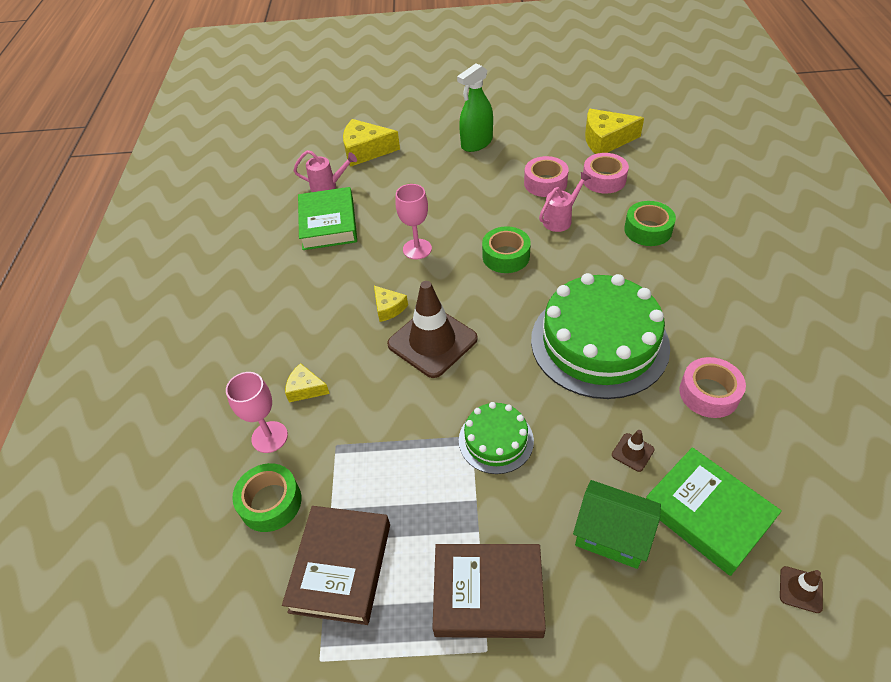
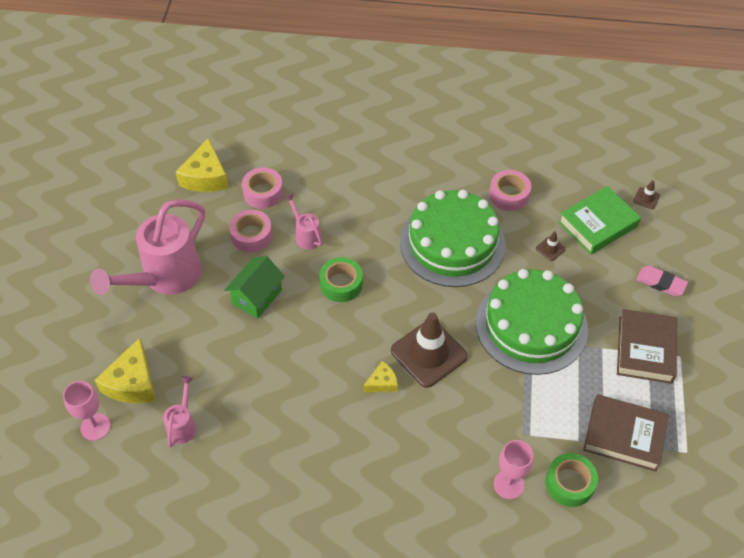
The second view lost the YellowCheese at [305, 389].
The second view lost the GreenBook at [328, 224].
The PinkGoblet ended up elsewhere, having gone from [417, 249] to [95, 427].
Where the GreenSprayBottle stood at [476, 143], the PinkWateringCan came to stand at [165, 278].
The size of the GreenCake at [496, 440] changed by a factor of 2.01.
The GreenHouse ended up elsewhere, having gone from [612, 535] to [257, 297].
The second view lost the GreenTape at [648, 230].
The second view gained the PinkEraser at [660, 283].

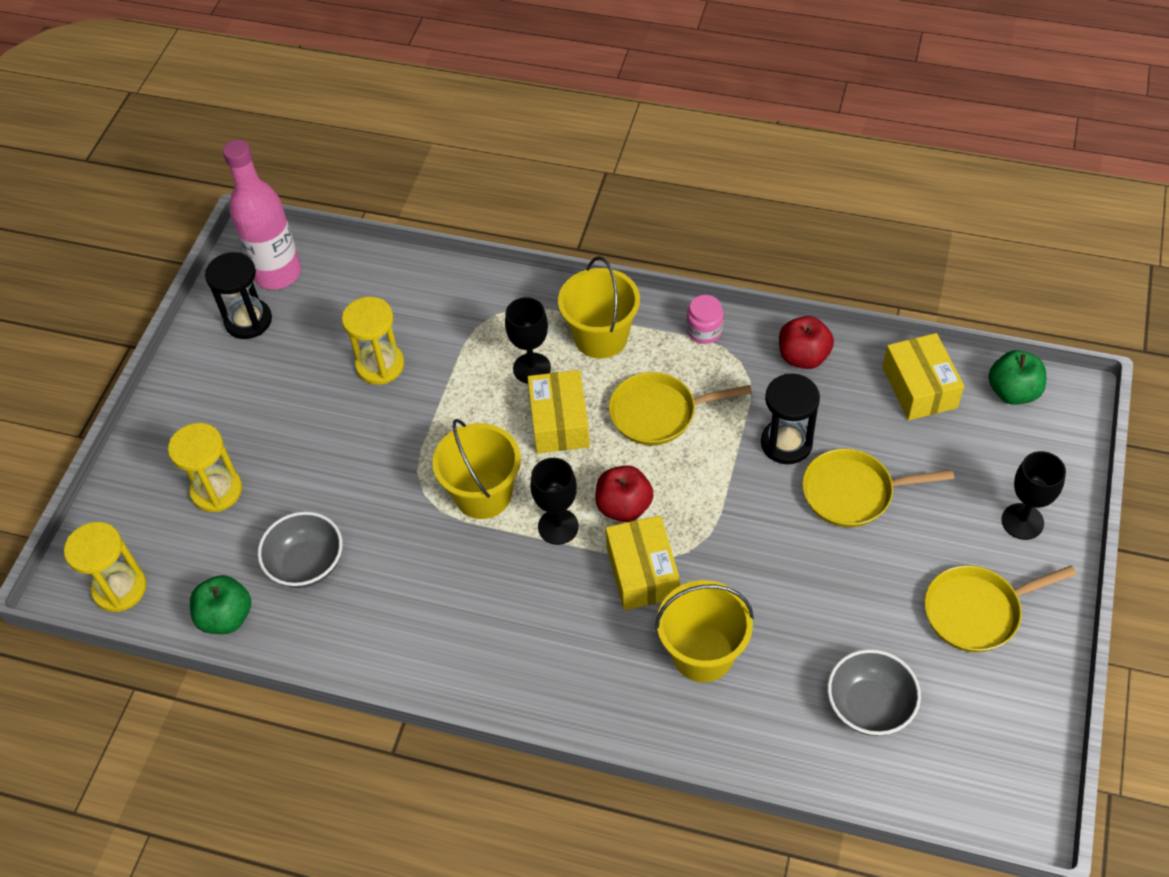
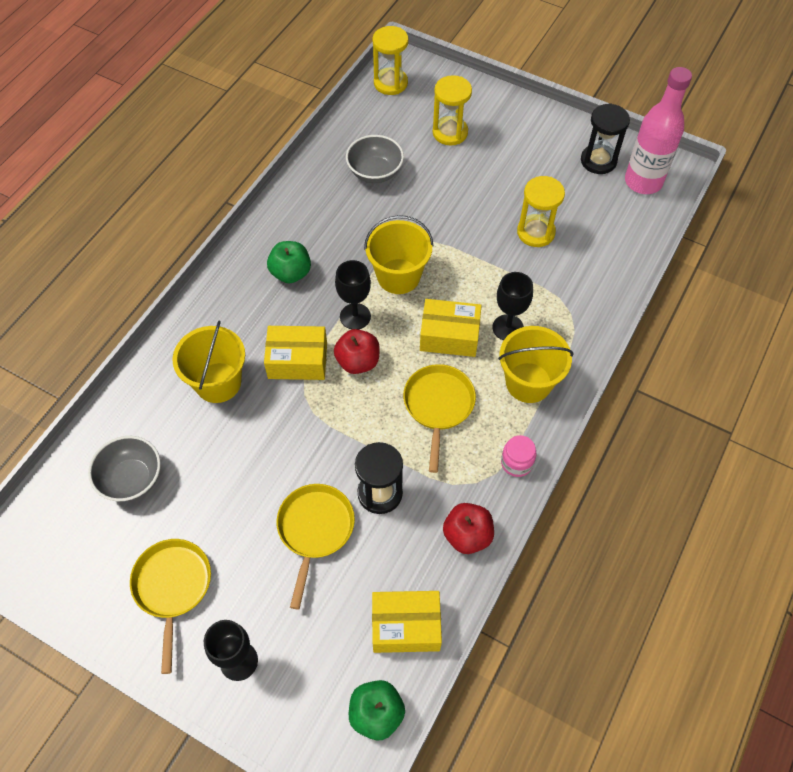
The GreenApple ended up elsewhere, having gone from [226, 617] to [291, 273].

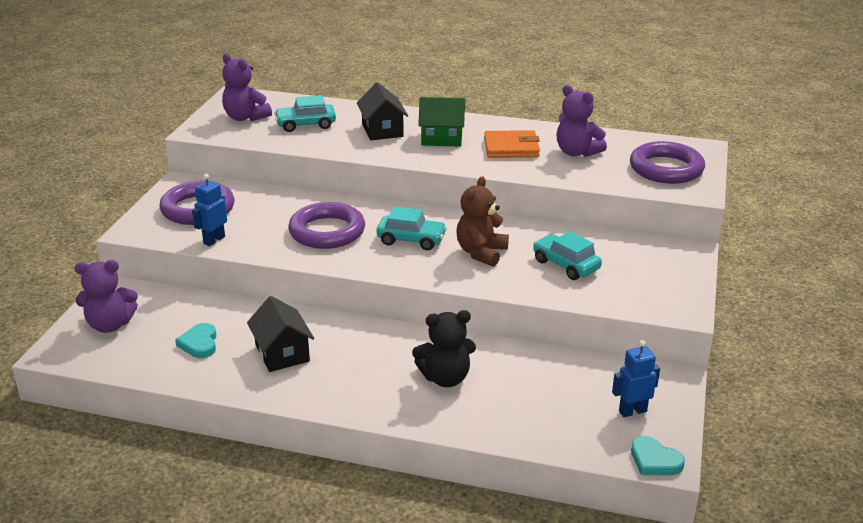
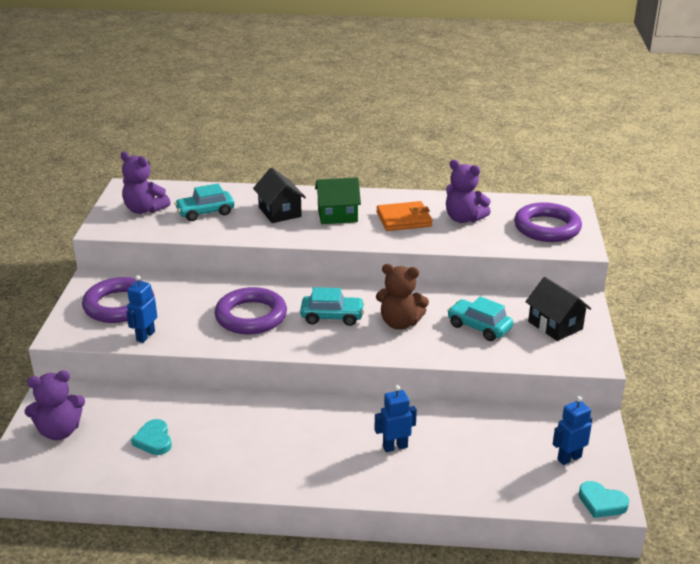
The BlackHouse ended up elsewhere, having gone from [282, 353] to [555, 325].
Where the BlackTeddyBear stood at [445, 378], the BlueRobot came to stand at [395, 447].
The BrownTeddyBear at [481, 253] ended up facing another way, 90 degrees counterclockwise from before.

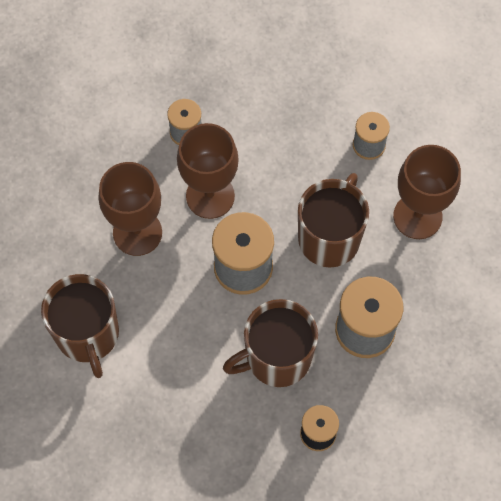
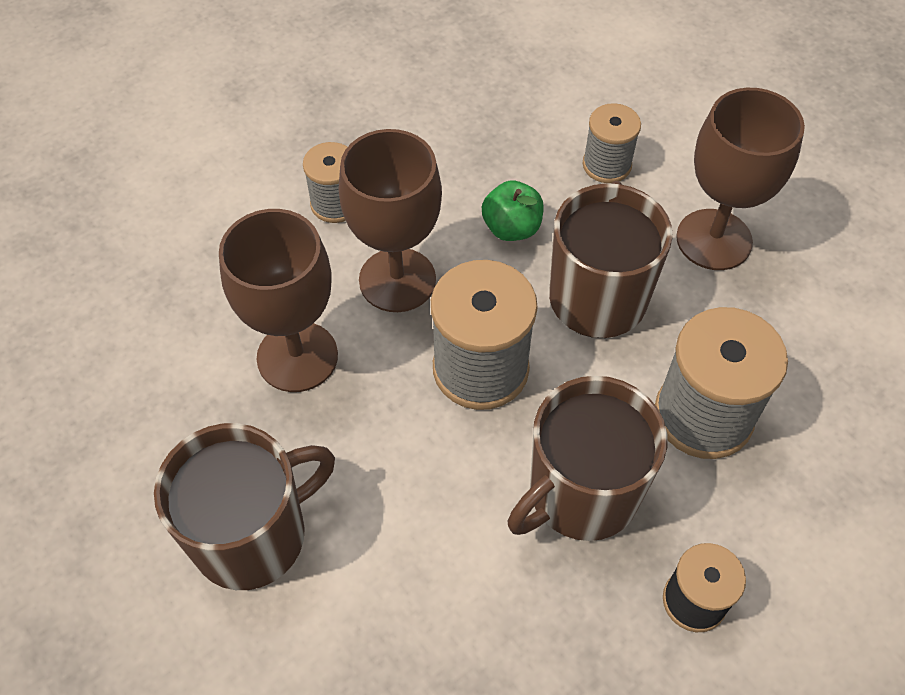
The BrownMug at [88, 334] ended up facing another way, 90 degrees counterclockwise from before.
The second view gained the GreenApple at [511, 228].

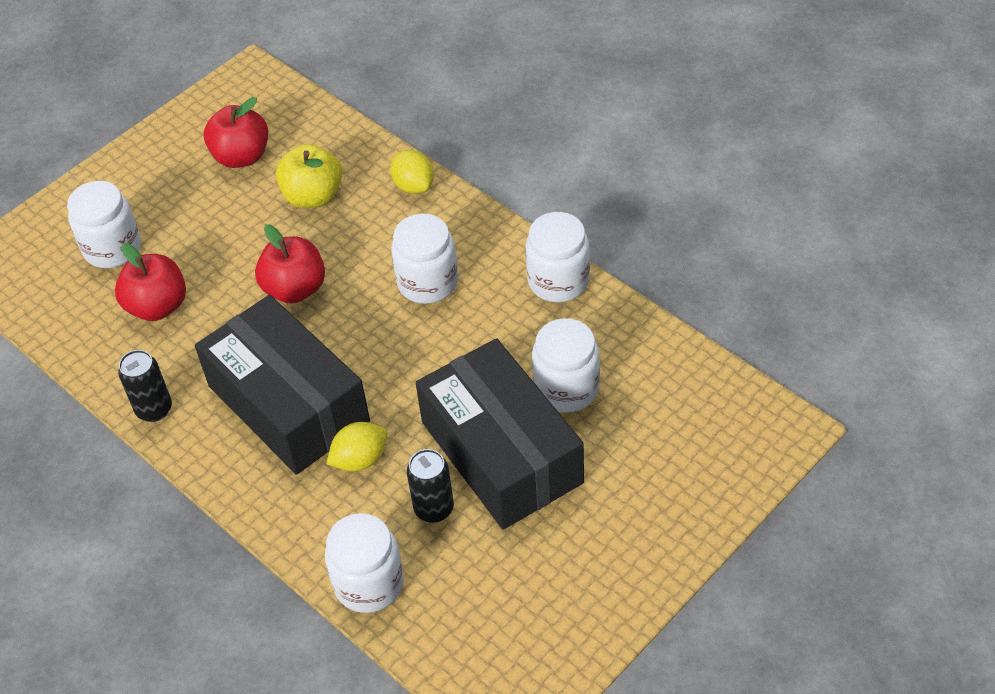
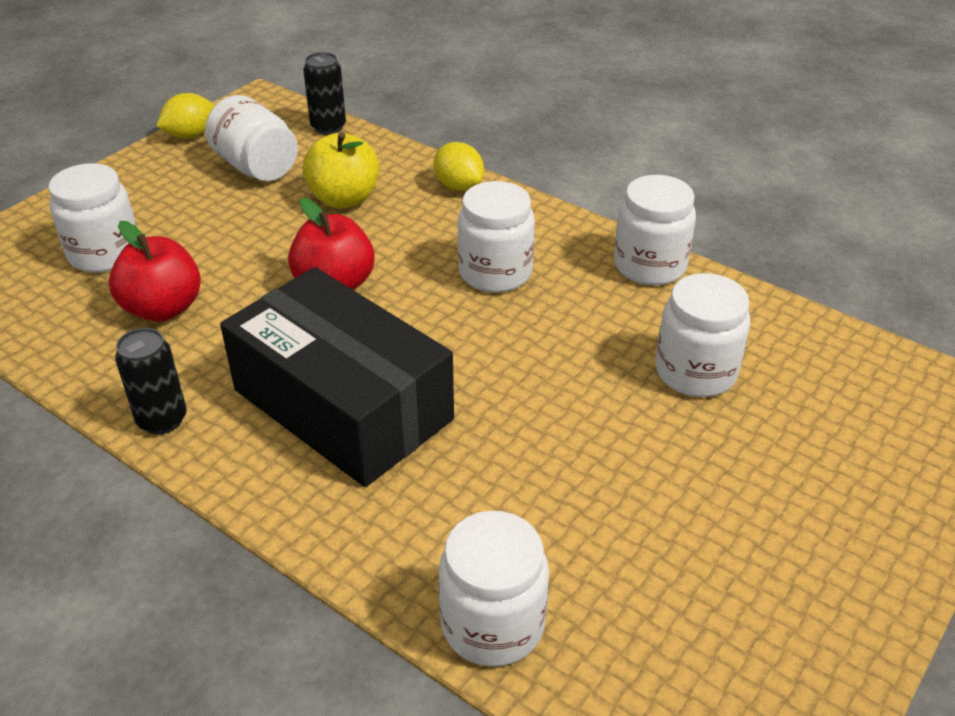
Where the RedApple stood at [241, 156], the WhiteJar came to stand at [256, 167].
The YellowLemon ended up elsewhere, having gone from [360, 459] to [190, 135].
The BlackCan ended up elsewhere, having gone from [434, 509] to [328, 127].
The second view lost the BlackBox at [501, 452].

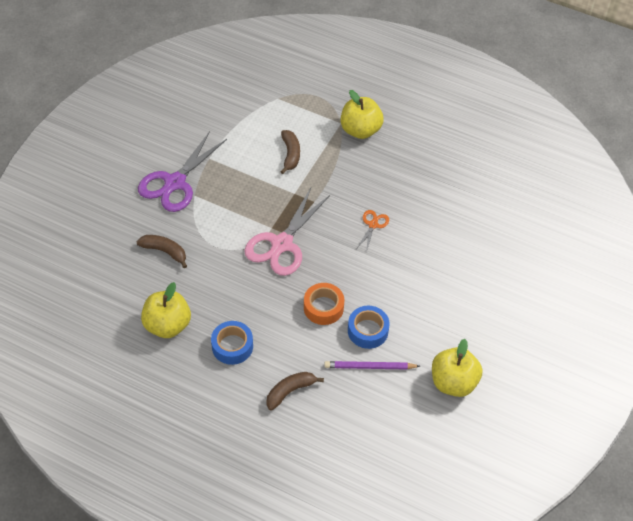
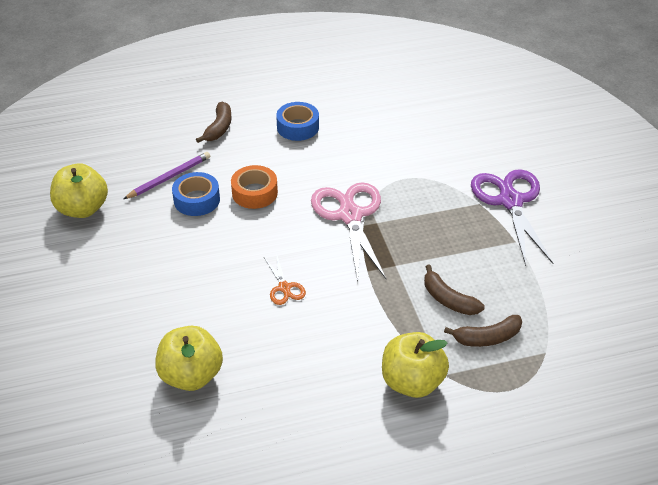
The BrownBanana ended up elsewhere, having gone from [165, 251] to [487, 338].
The YellowApple ended up elsewhere, having gone from [167, 325] to [191, 375].

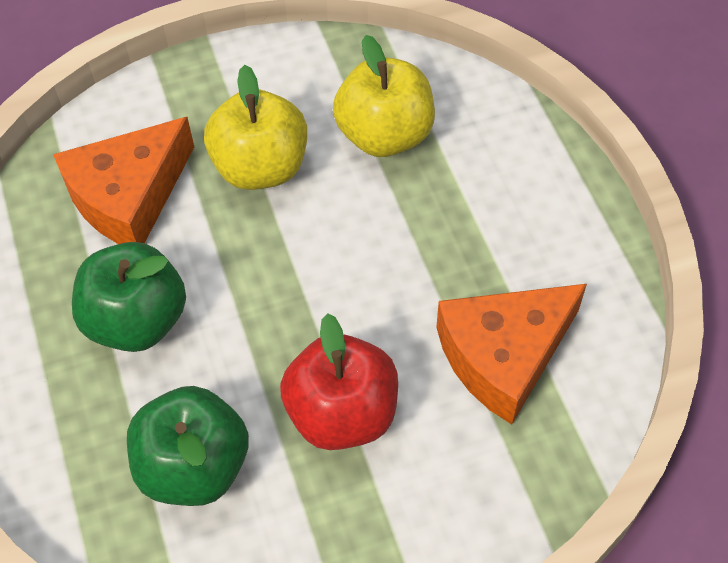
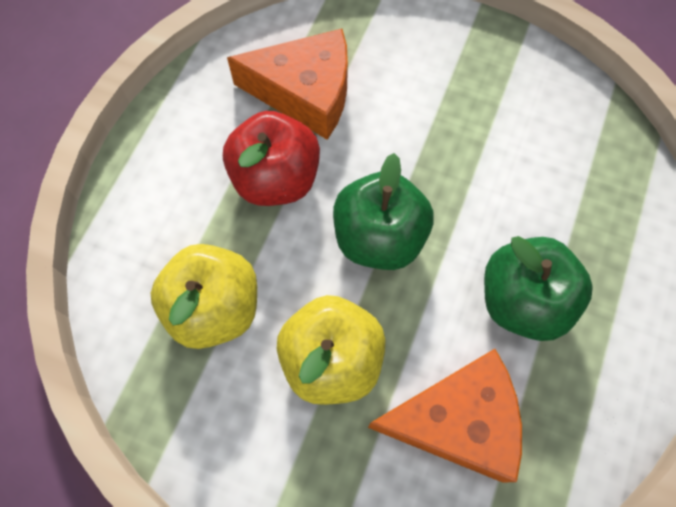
The GreenApple ended up elsewhere, having gone from [194, 466] to [379, 237].
The RedApple ended up elsewhere, having gone from [342, 413] to [276, 179].

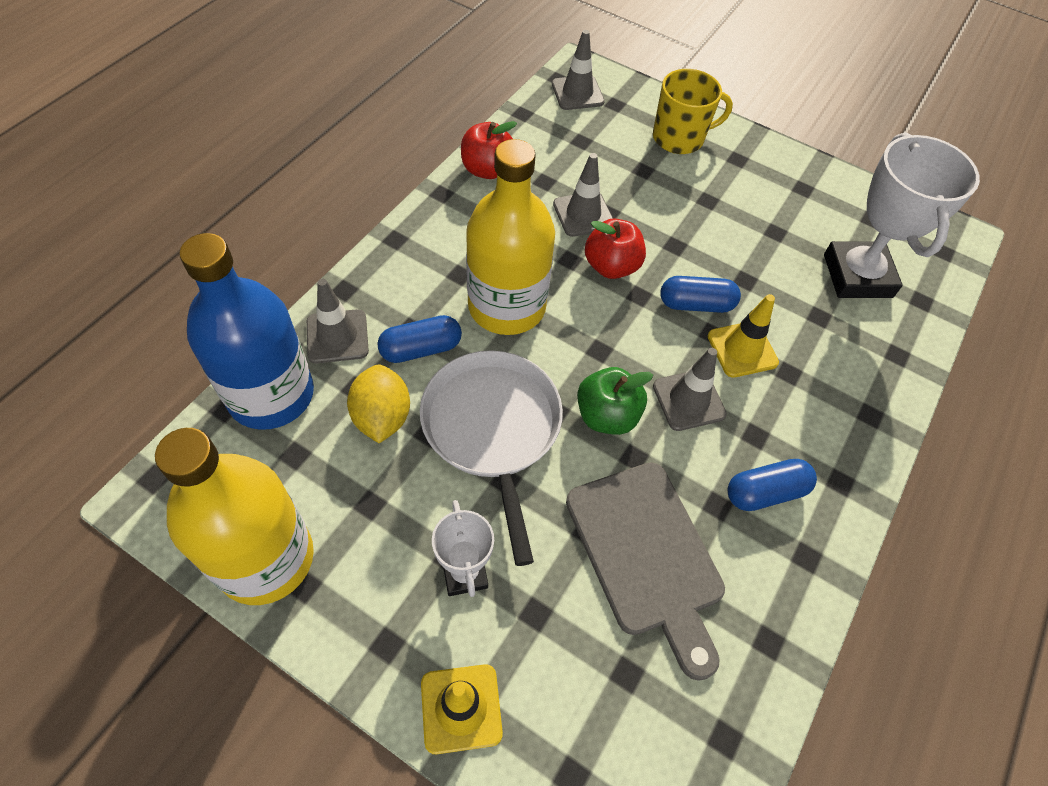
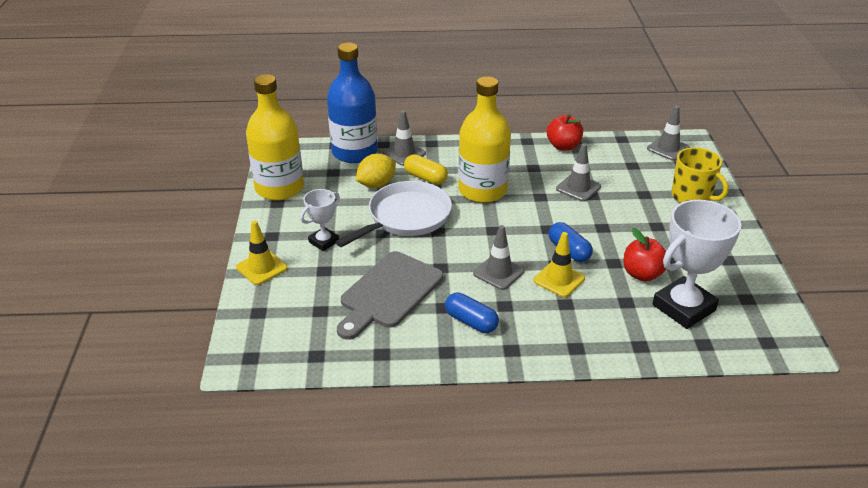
What was the BlueCapsule at [421, 349] turned into the YellowCapsule at [425, 178].
The second view lost the GreenApple at [607, 416].
The RedApple ended up elsewhere, having gone from [611, 266] to [642, 274].

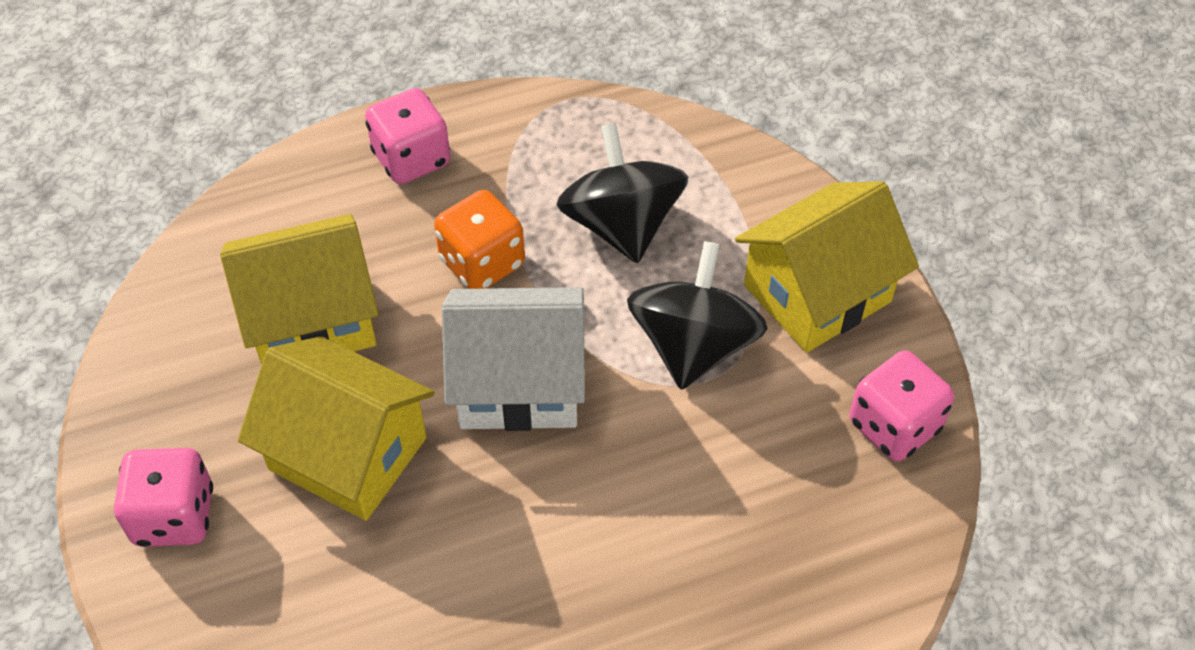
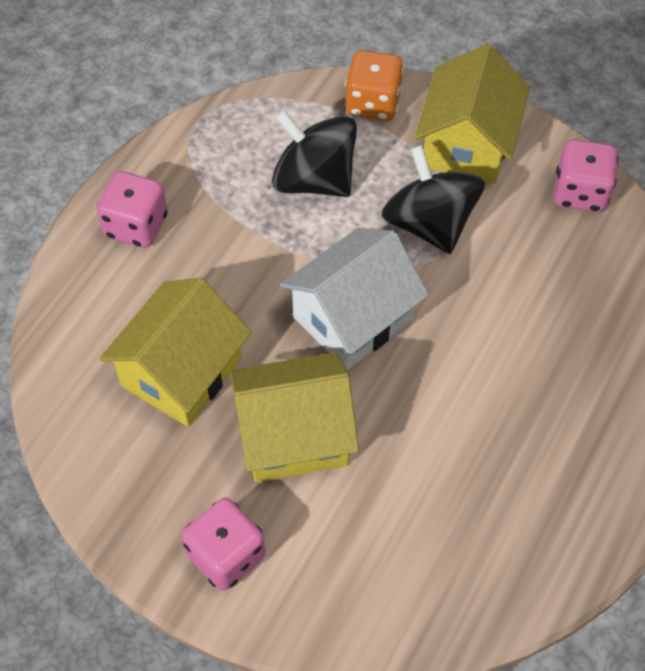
The OrangeDice ended up elsewhere, having gone from [482, 263] to [373, 103].

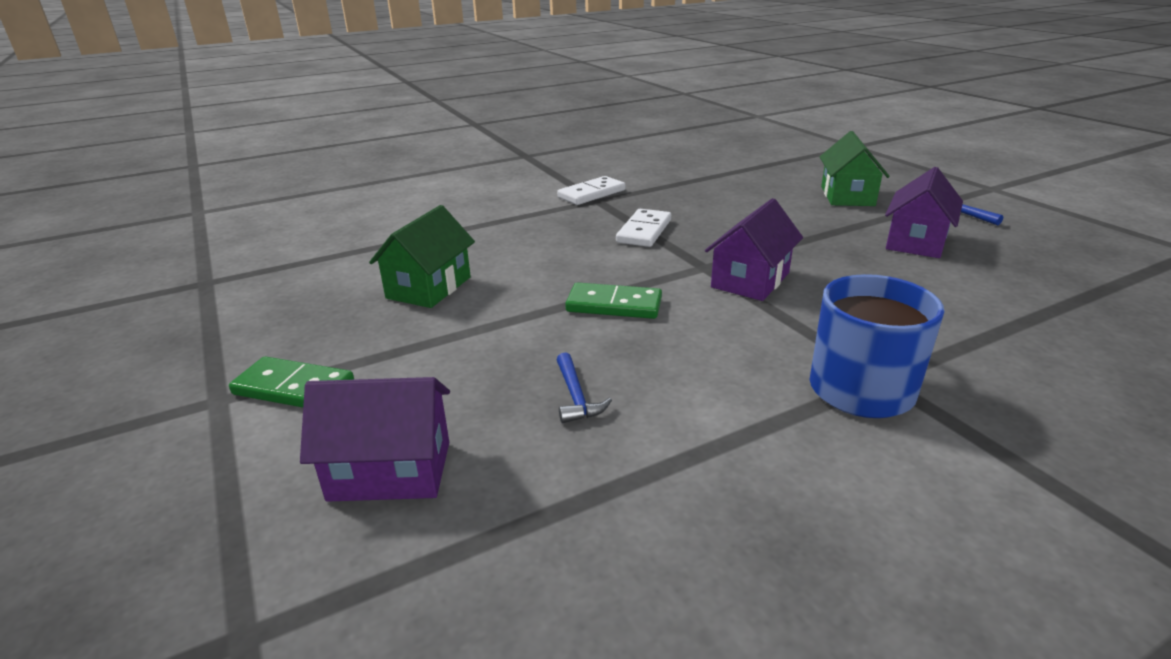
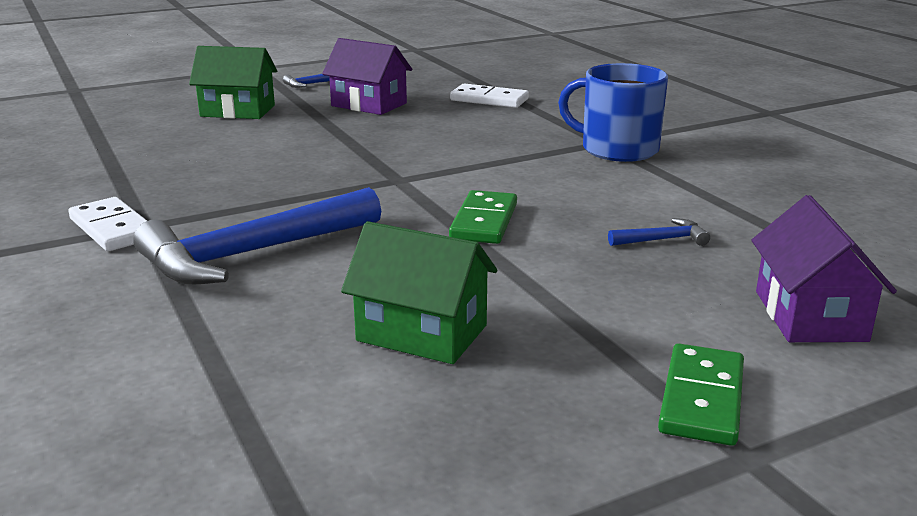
The WhiteDomino ended up elsewhere, having gone from [644, 231] to [489, 100].
The second view lost the PurpleHouse at [750, 280].
The second view gained the BlueHammer at [253, 253].

